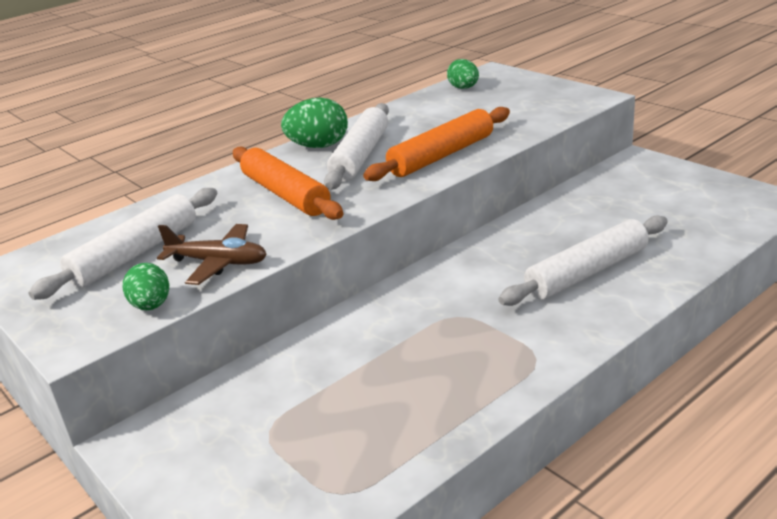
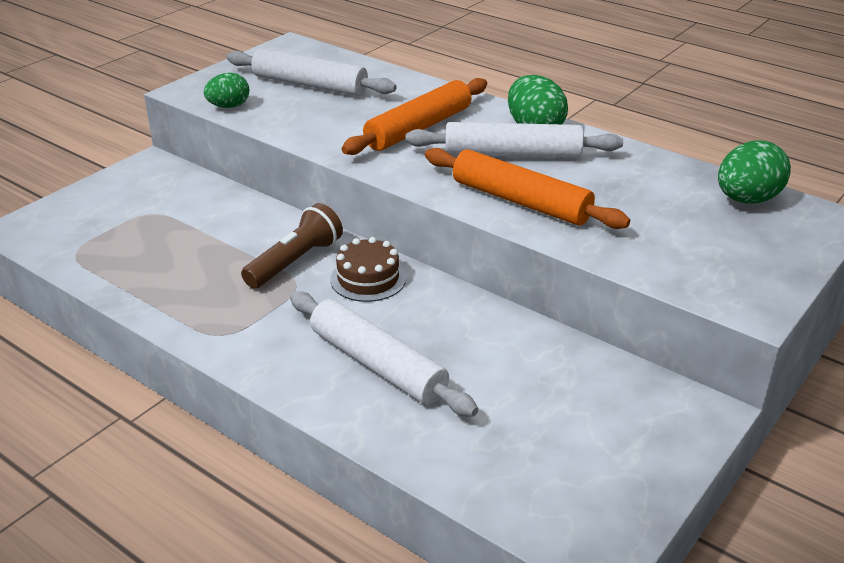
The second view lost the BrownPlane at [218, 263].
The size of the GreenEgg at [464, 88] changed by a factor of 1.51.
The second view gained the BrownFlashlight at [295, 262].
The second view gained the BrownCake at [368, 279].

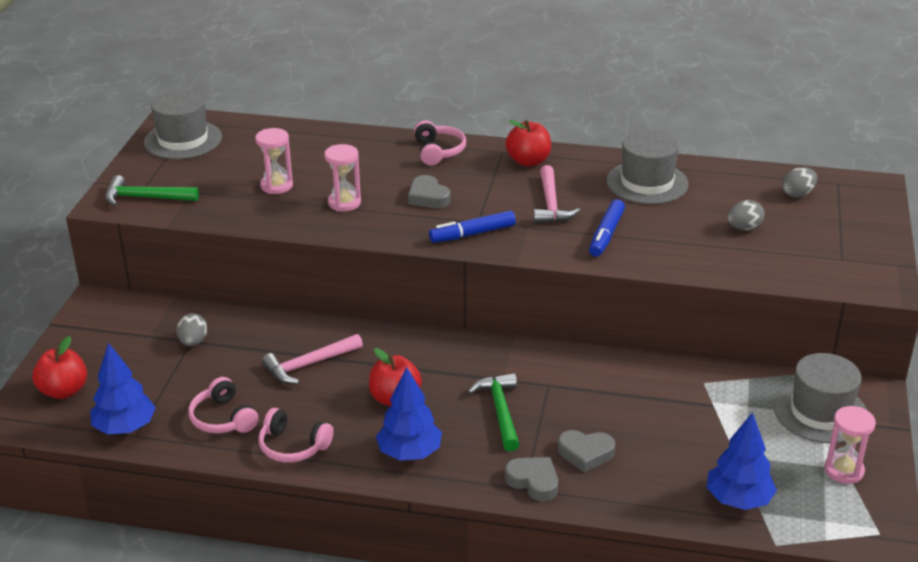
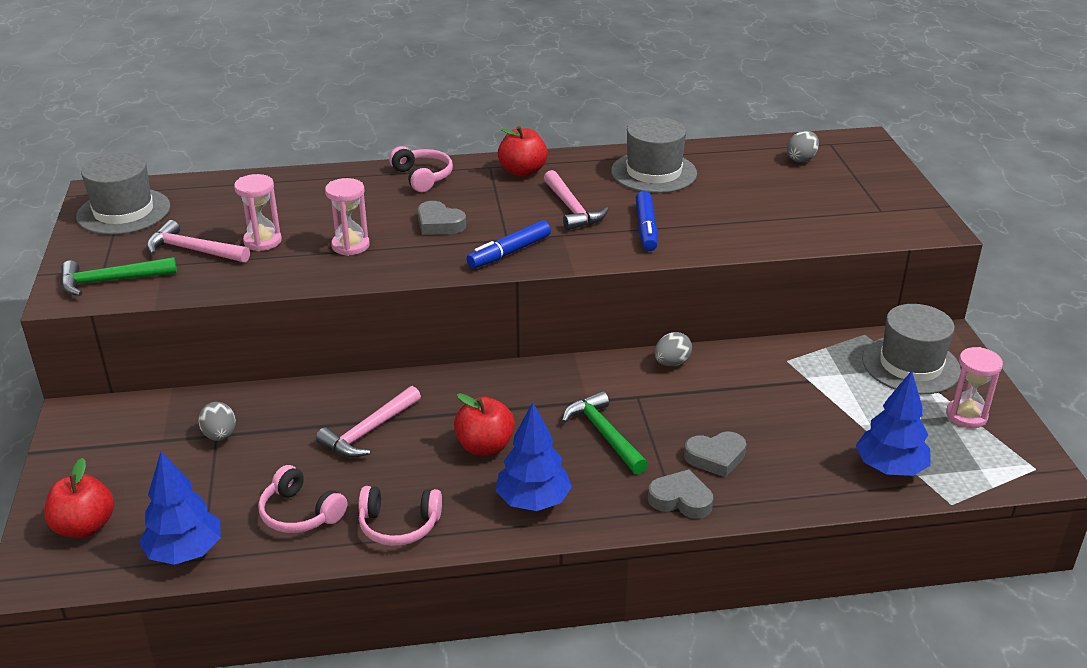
The GreyEgg ended up elsewhere, having gone from [744, 228] to [671, 363].
The second view gained the PinkHammer at [193, 250].

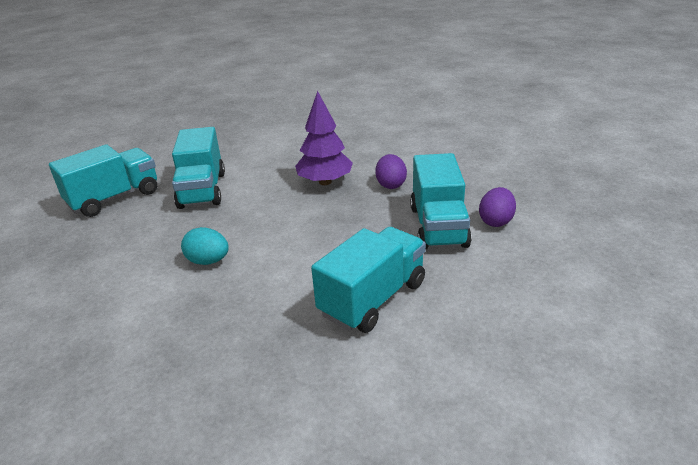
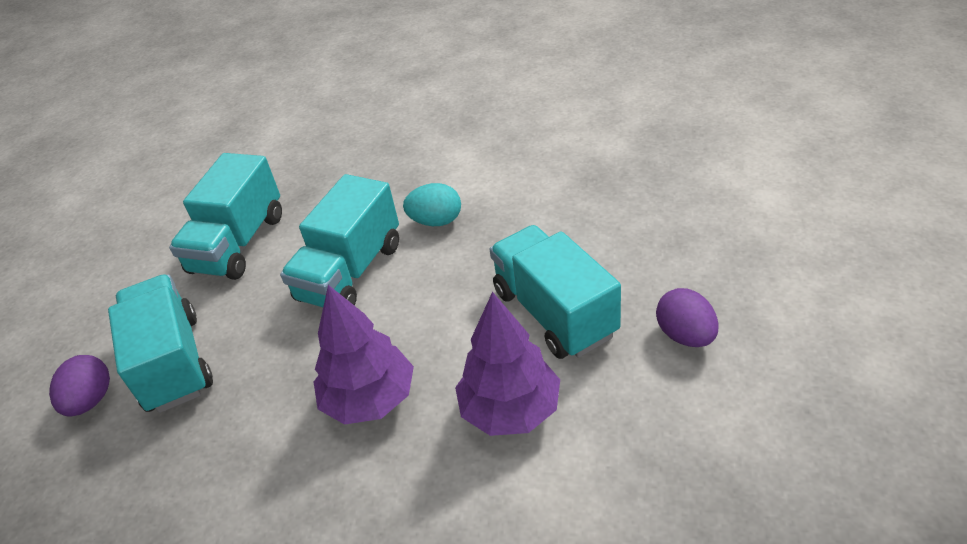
The TurquoiseTruck ended up elsewhere, having gone from [114, 198] to [350, 272].
The PurpleEgg ended up elsewhere, having gone from [391, 184] to [685, 335].
The second view gained the PurpleTree at [510, 409].

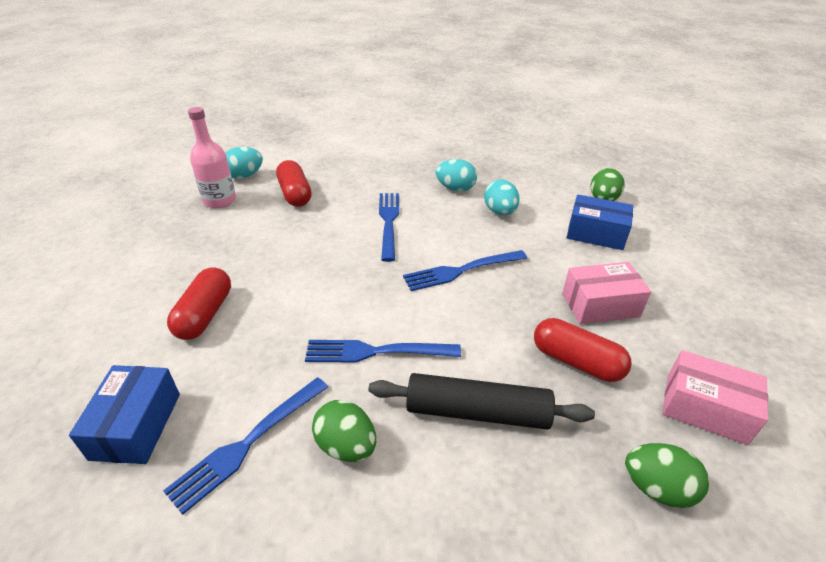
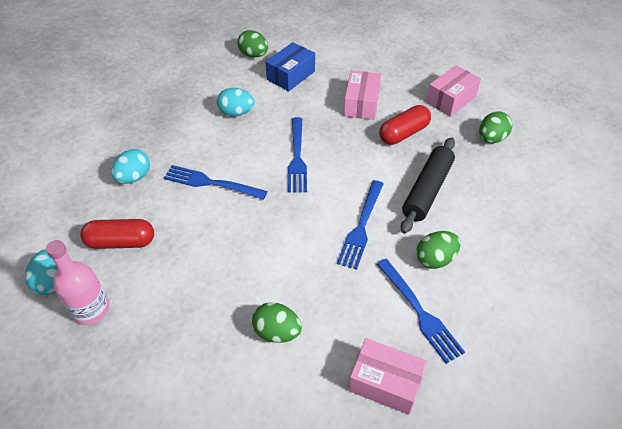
What was the BlueBox at [136, 426] turned into the PinkBox at [385, 383].
Where the RedCapsule stood at [205, 315], the GreenEgg came to stand at [277, 332].
The TurquoiseEgg ended up elsewhere, having gone from [455, 189] to [134, 177].

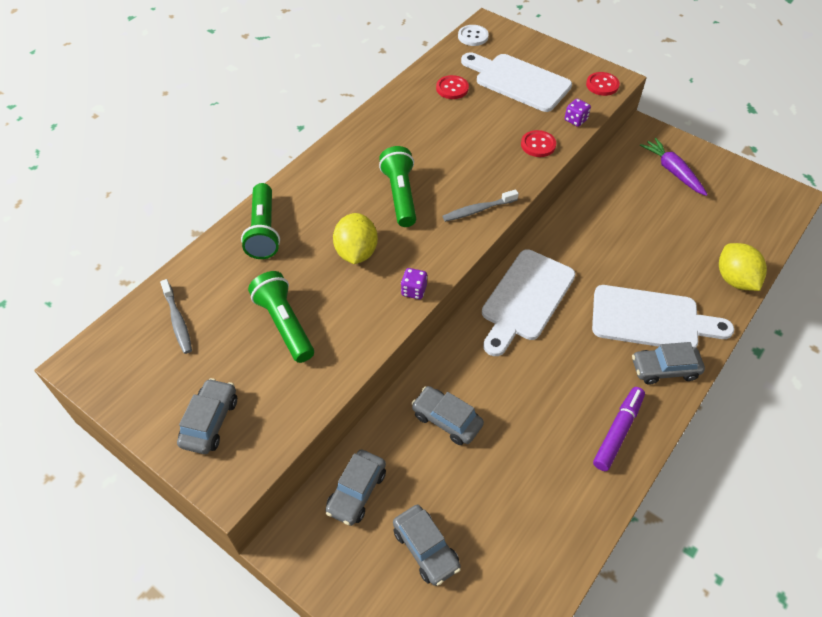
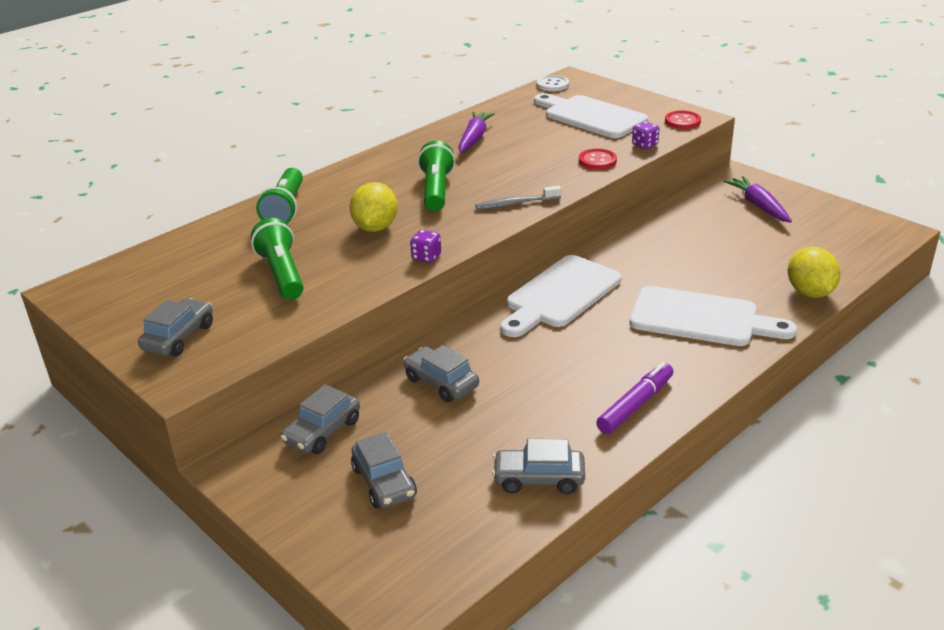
The second view lost the GreyToothbrush at [178, 321].
The second view lost the RedButton at [452, 88].
The GreyCar ended up elsewhere, having gone from [664, 369] to [539, 479].
The second view gained the PurpleCarrot at [474, 139].

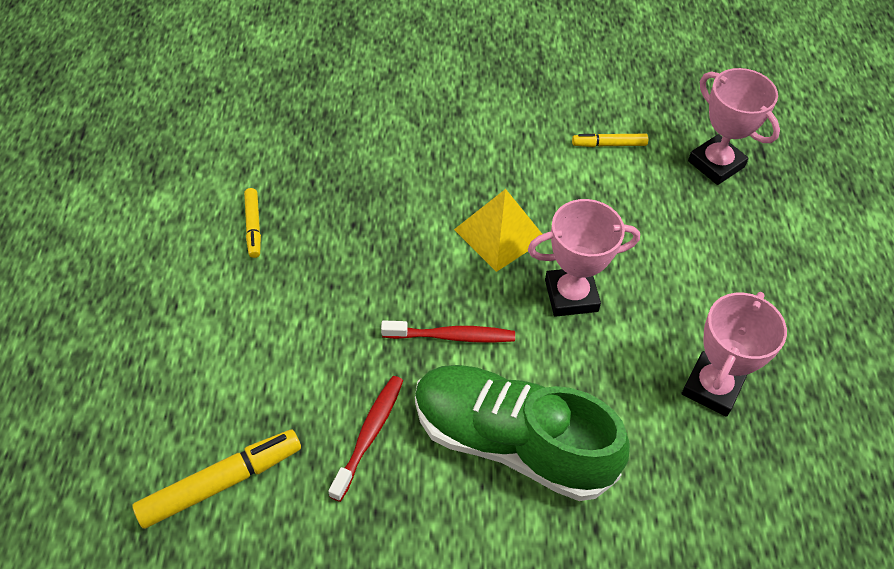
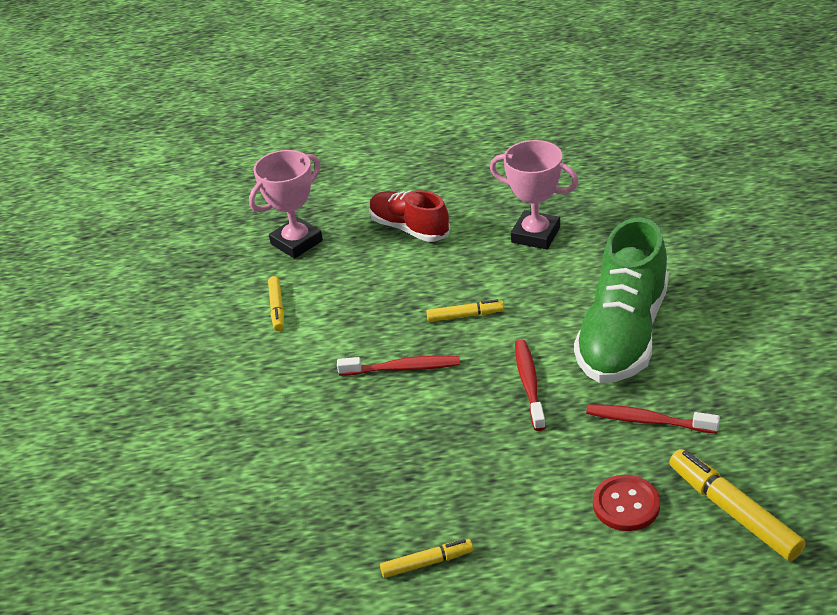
Where the YellowPyramid stood at [500, 234], the RedToothbrush came to stand at [403, 368].
Where the PinkTrophy stood at [571, 295], the YellowMarker came to stand at [465, 316].
The second view gained the RedShoe at [409, 228].
The second view gained the RedButton at [626, 505].

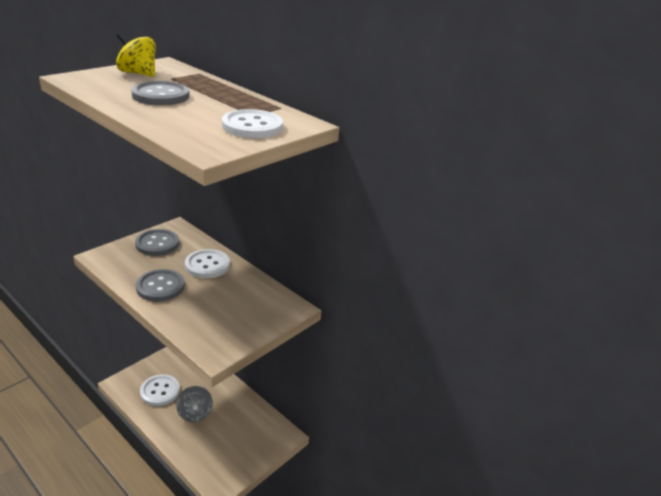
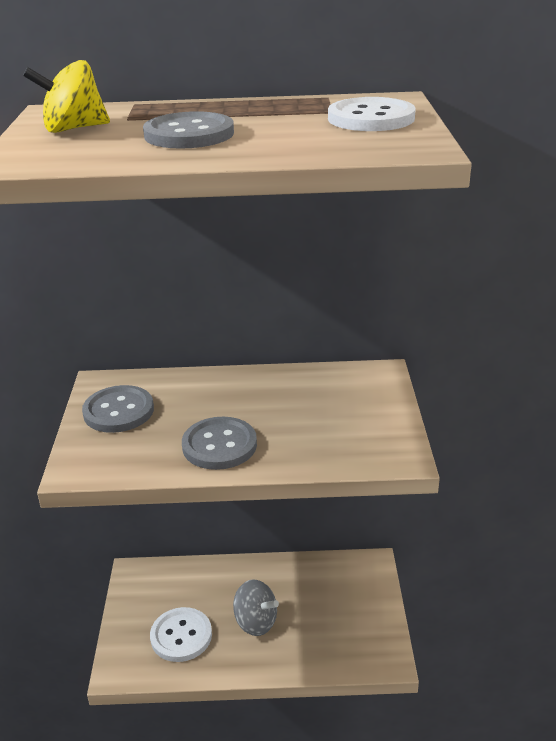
The second view lost the WhiteButton at [207, 265].

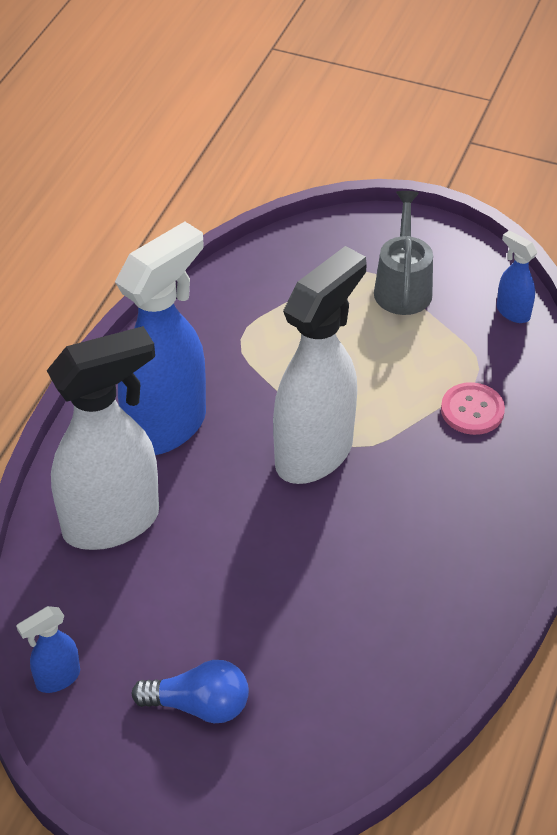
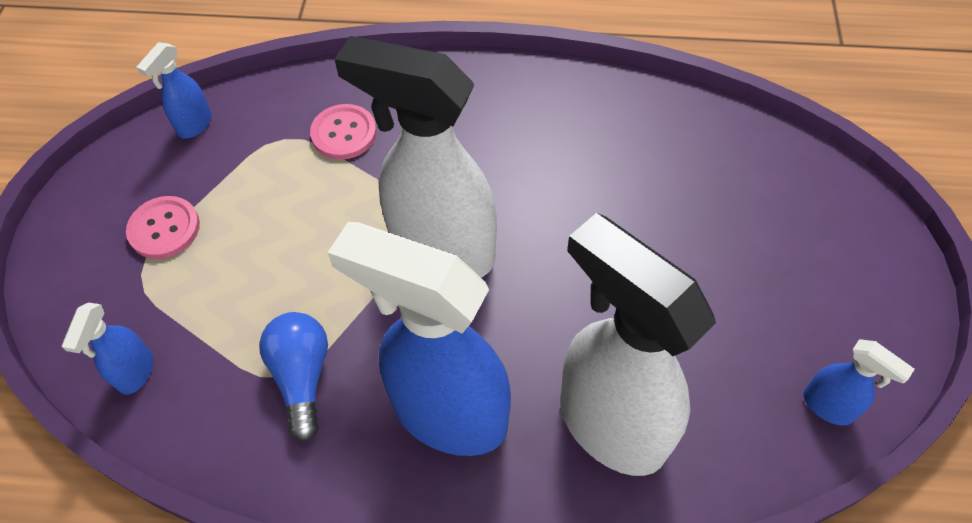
The BlueLightBulb ended up elsewhere, having gone from [199, 705] to [302, 377].
Where the GreyWateringCan stood at [403, 286], the PinkButton came to stand at [164, 229].
The second view gained the BlueSprayBottle at [135, 373].

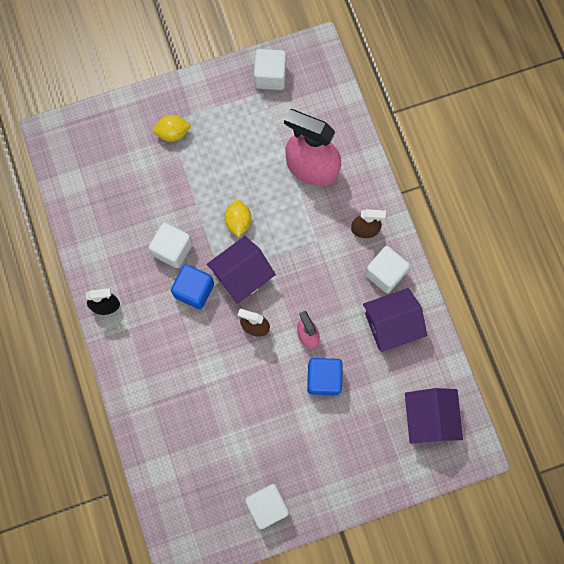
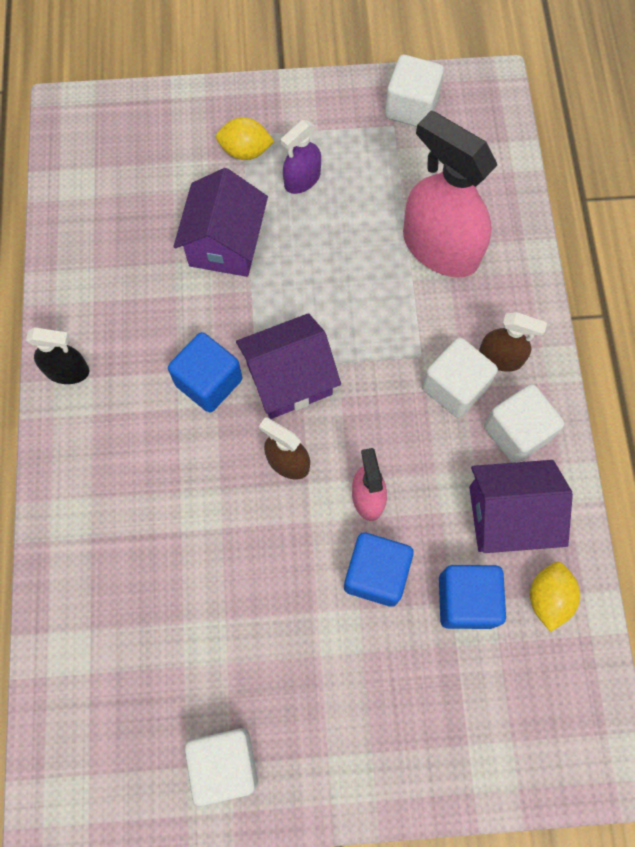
The WhiteCube ended up elsewhere, having gone from [172, 249] to [454, 387].
The YellowLemon ended up elsewhere, having gone from [238, 222] to [548, 598].
The PurpleHouse ended up elsewhere, having gone from [428, 418] to [225, 244].
The second view gained the PurpleSprayBottle at [302, 179].
The second view gained the BlueCube at [466, 600].

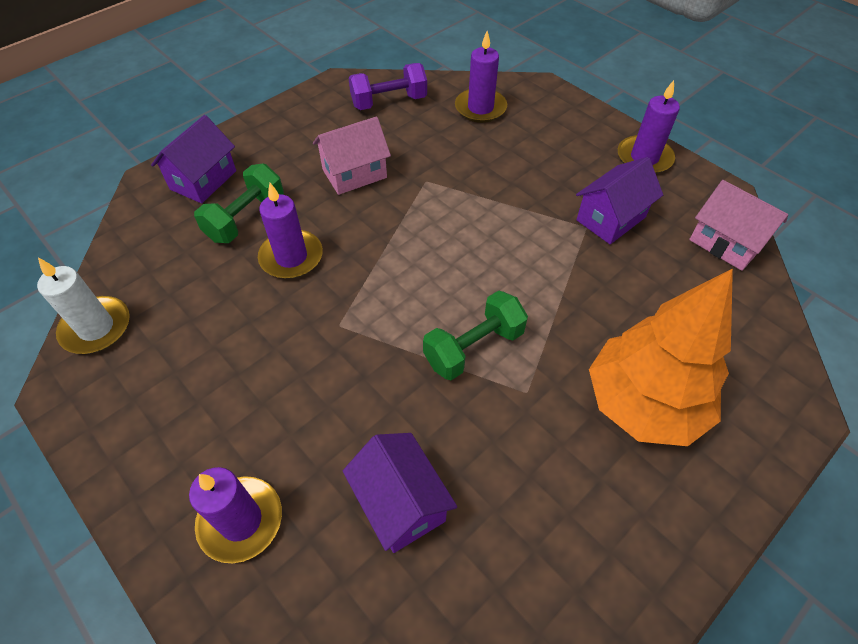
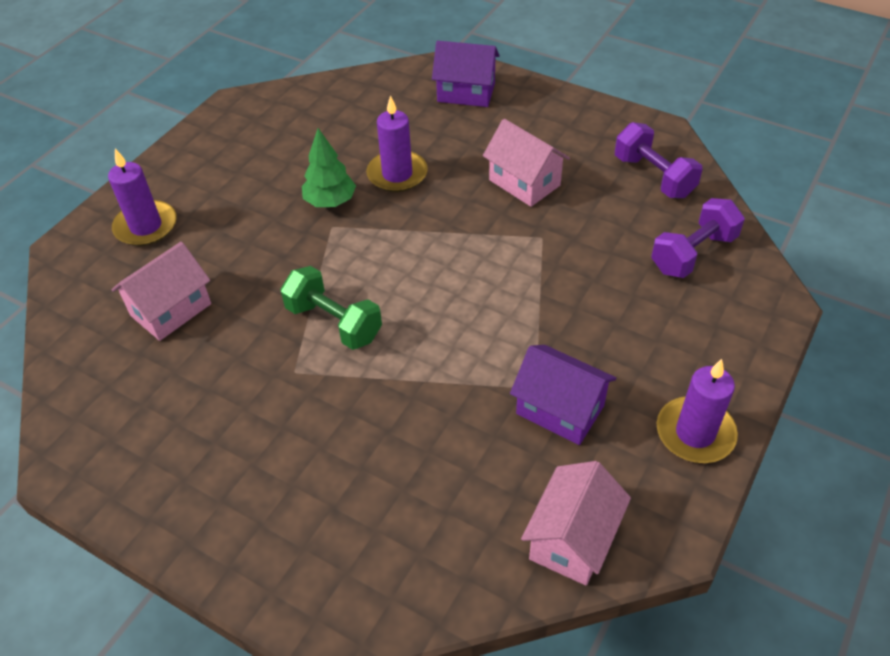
The second view lost the WhiteCandle at [96, 328].
The second view lost the GreenDumbbell at [246, 218].
What was the PurpleHouse at [400, 503] turned into the PinkHouse at [171, 310].
Where the PurpleCandle stood at [480, 108], the PurpleDumbbell came to stand at [693, 254].
The second view lost the OrangeTree at [643, 403].
The second view gained the GreenTree at [330, 201].

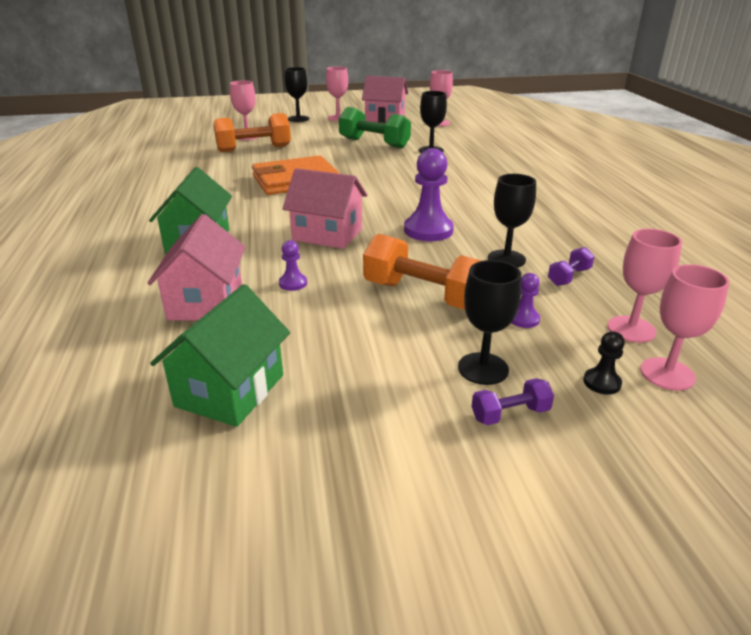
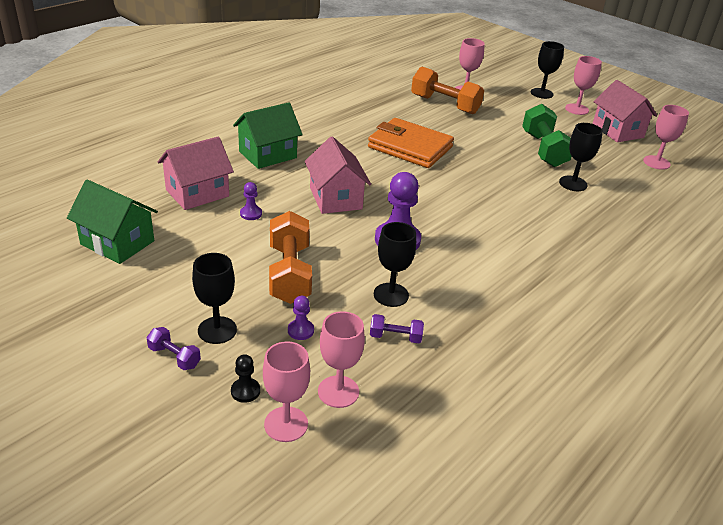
The GreenHouse at [230, 390] ended up facing another way, 45 degrees clockwise from before.

